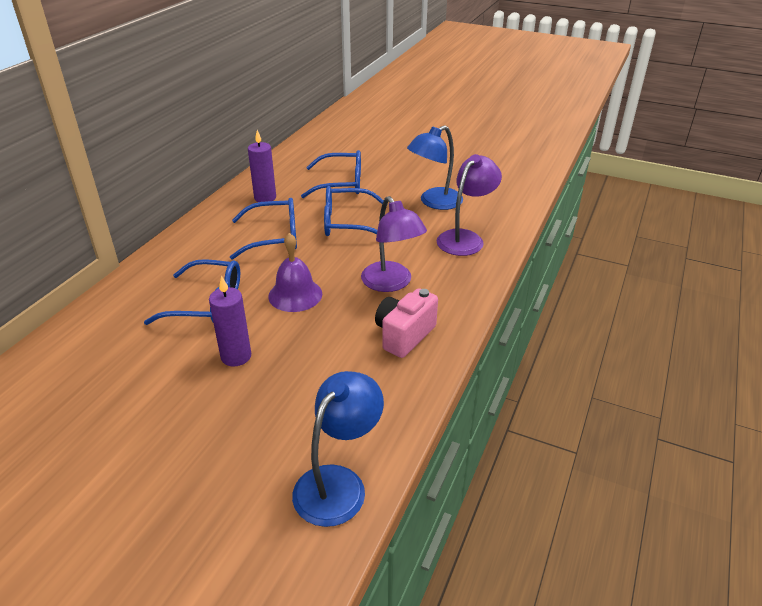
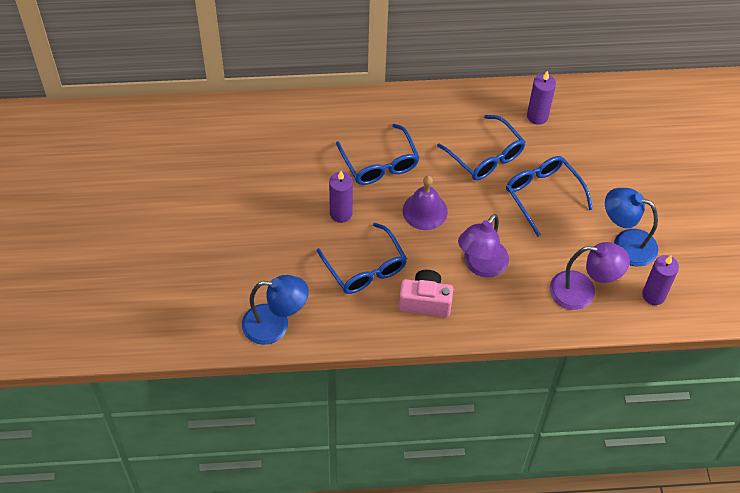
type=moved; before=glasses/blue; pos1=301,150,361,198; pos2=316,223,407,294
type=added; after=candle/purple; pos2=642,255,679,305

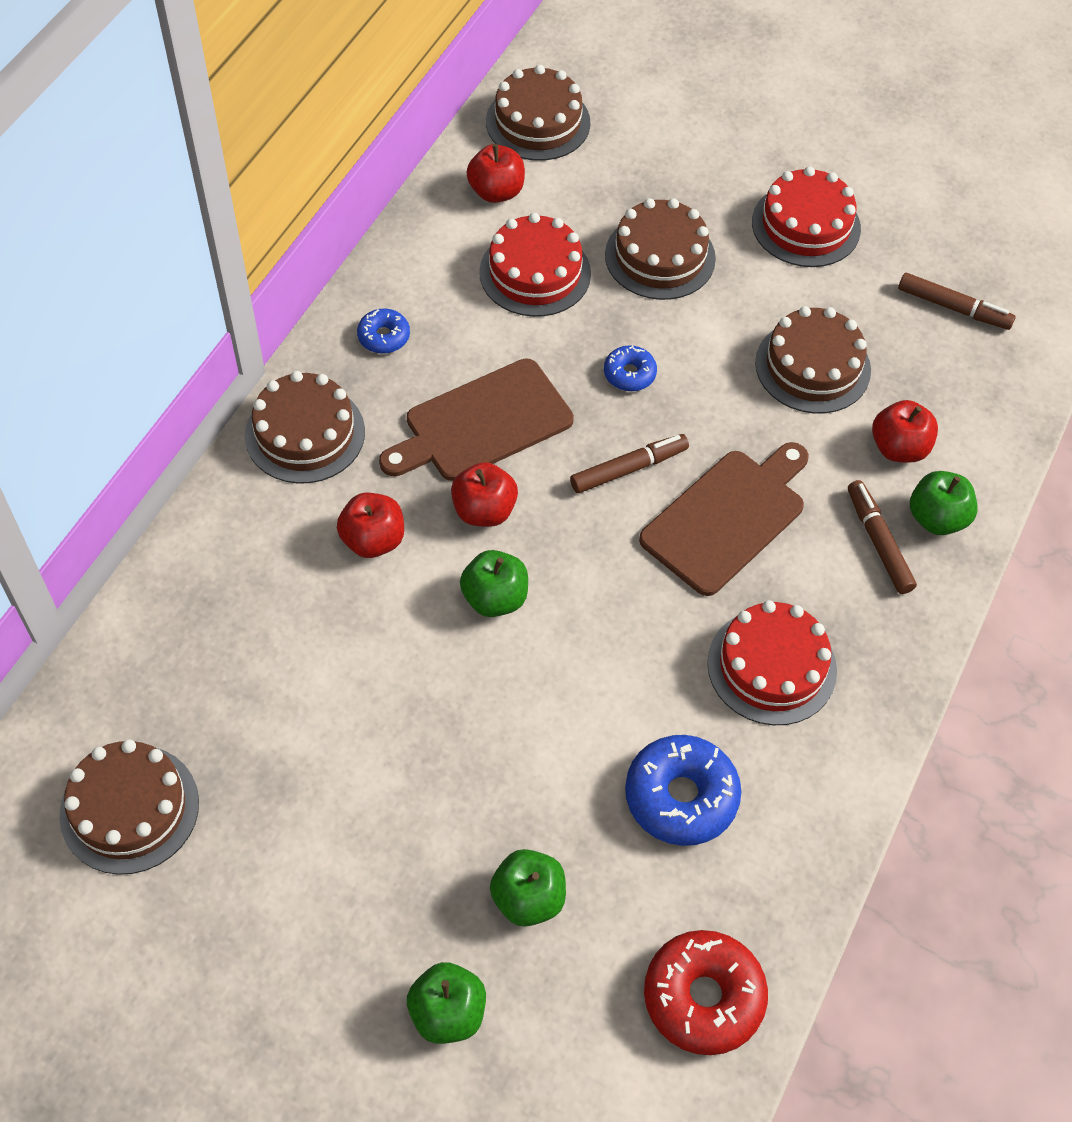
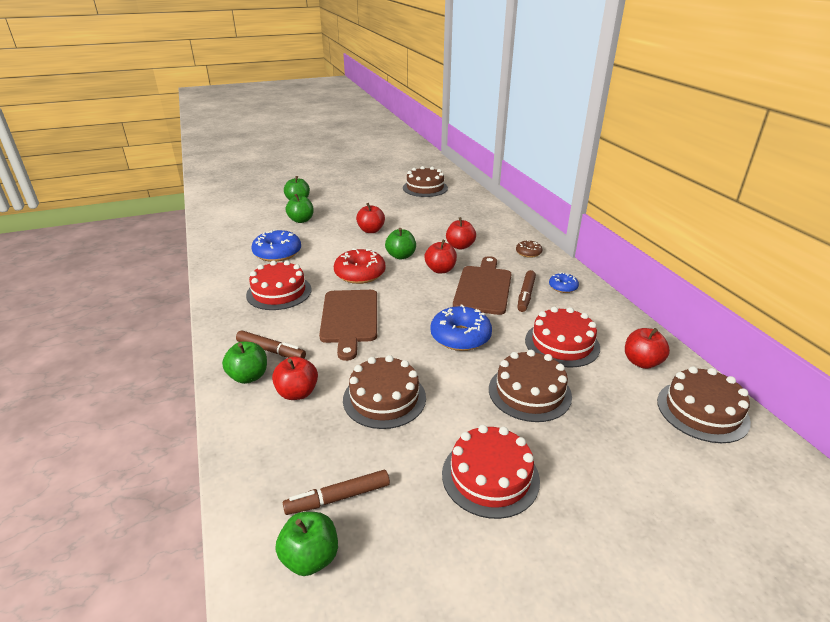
type=replaced; before=cake/brown; after=donut/brown; pos1=245,371,365,484; pos2=516,240,543,258
type=moved; before=marker/brown; pos1=570,434,689,493; pos2=517,270,536,312
type=resized; before=donut/blue; pos1=604,345,657,391; pos2=430,304,492,351; scale=1.85
type=moved; before=donut/red; pos1=644,930,768,1055; pos2=334,248,385,284
type=added; after=apple/green; pos2=275,512,338,576
type=added; after=apple/red; pos2=356,203,385,233

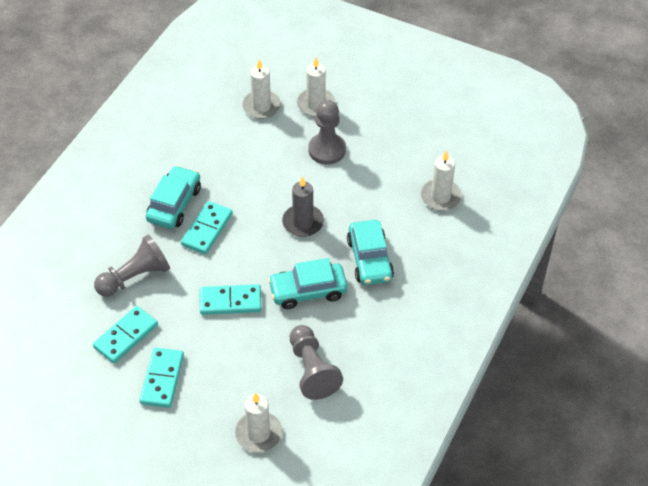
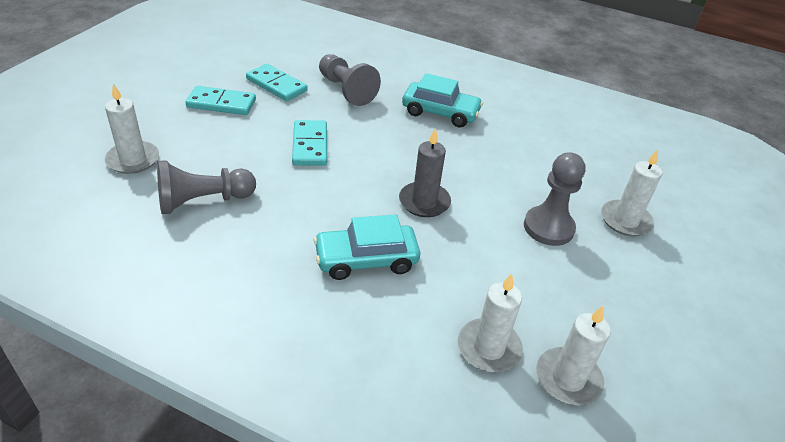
type=removed; before=domino/turquoise; pos1=181,201,233,254
type=moved; before=candle/white; pos1=242,59,281,119; pos2=536,306,611,405
type=removed; before=car/turquoise; pos1=268,258,347,309

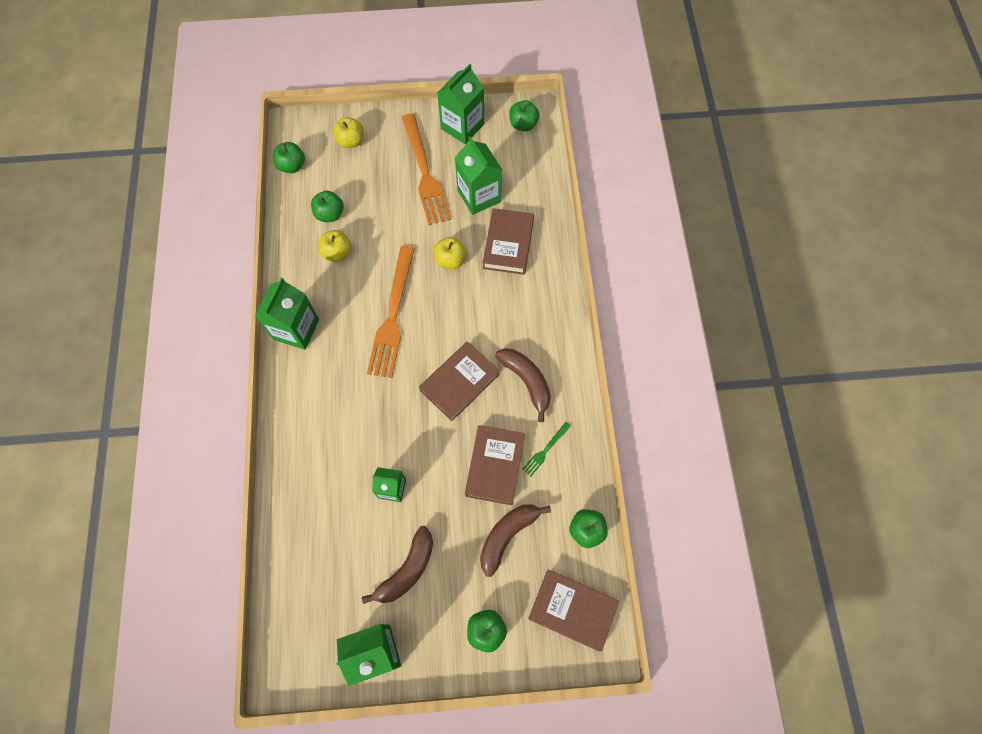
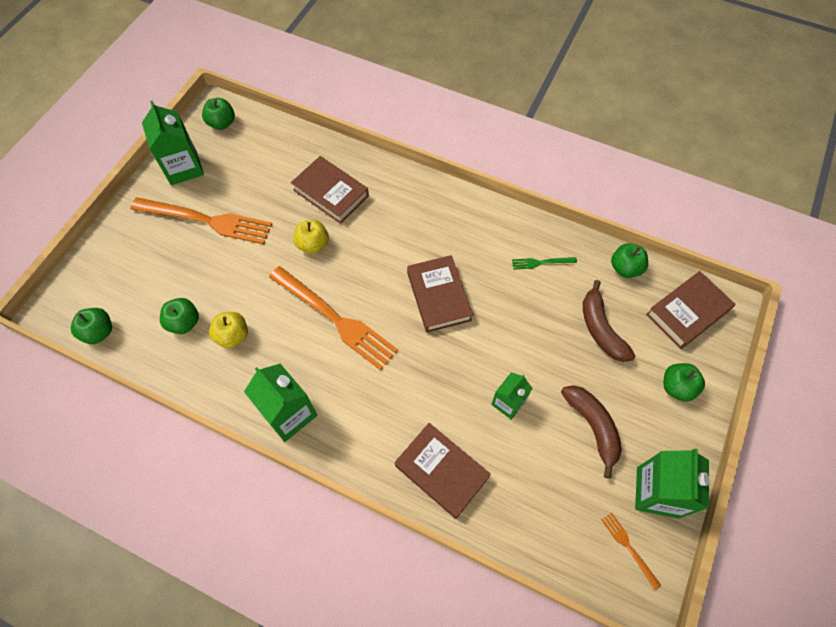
type=removed; before=apple/yellow; pos1=333,117,364,148
type=removed; before=carton/green; pos1=455,136,502,215
type=moved; before=book/brown; pos1=465,425,525,505; pos2=395,423,491,519
type=removed; before=banana/brown; pos1=495,348,551,422
type=turned; before=fork/green; pos1=522,422,571,477; pos2=512,257,577,270; turn=105
type=added; after=fork/orange; pos2=601,513,661,590

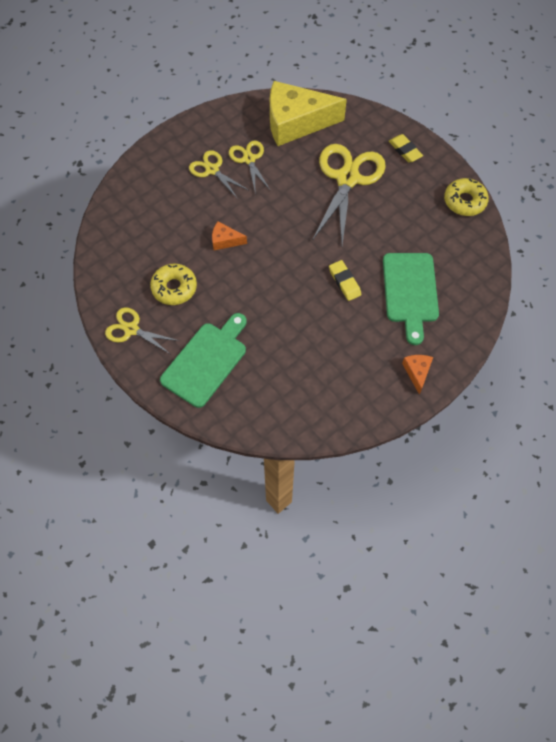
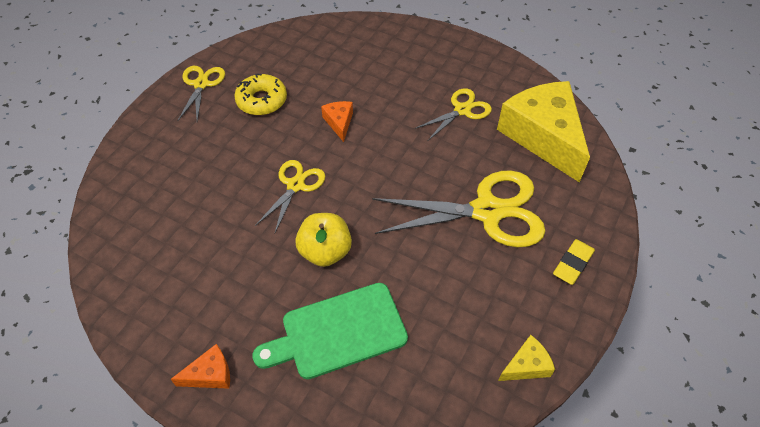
type=removed; before=cutting board/green; pos1=160,313,247,408
type=moved; before=scissors/yellow; pos1=189,150,248,199; pos2=255,160,326,234
type=replaced; before=eraser/yellow; after=apple/yellow; pos1=329,260,362,301; pos2=295,213,352,267
type=replaced; before=donut/yellow; after=cheese/yellow; pos1=444,178,489,216; pos2=498,335,555,381

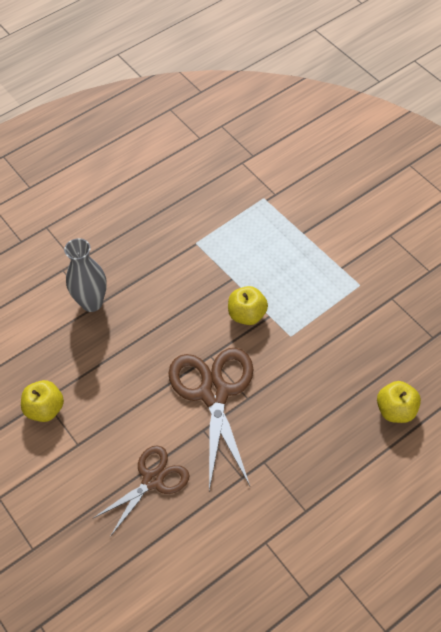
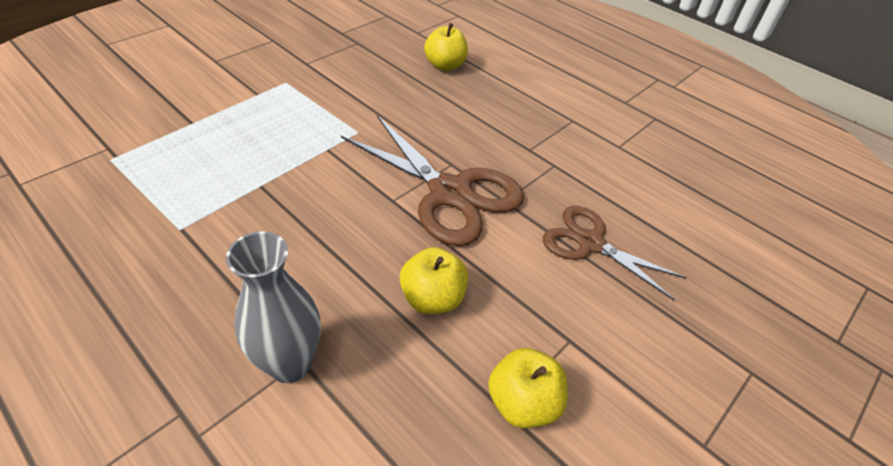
type=turned; before=scissors/brown; pos1=168,348,253,491; pos2=341,115,524,246; turn=-120
type=moved; before=apple/yellow; pos1=228,286,268,325; pos2=400,247,468,314

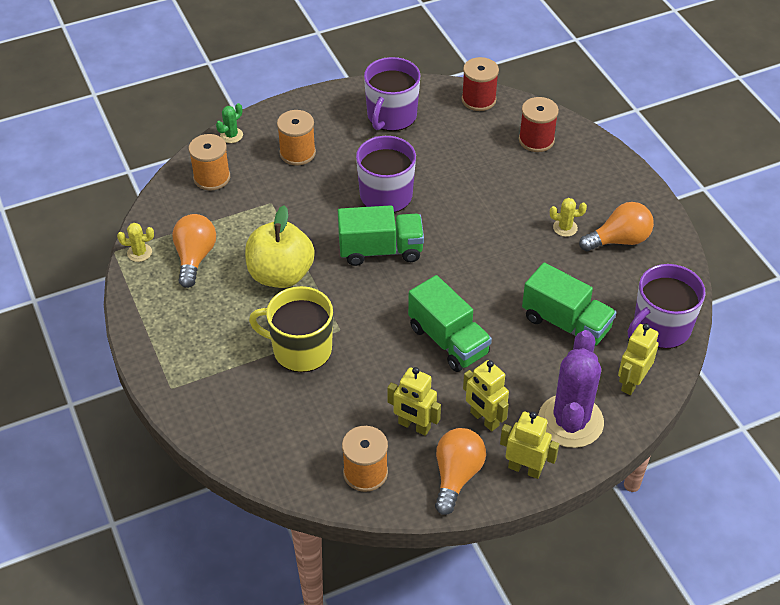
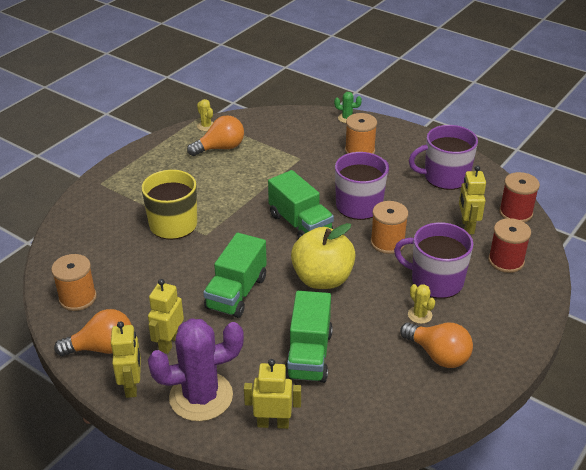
type=moved; before=spool/orange; pos1=189,134,230,191; pos2=370,201,408,254
type=moved; before=apple/yellow; pos1=245,206,315,288; pos2=291,223,356,289
type=moved; before=robot/yellow; pos1=387,367,441,436; pos2=459,165,486,234
type=moved; before=mug/purple; pos1=628,264,705,349; pos2=394,222,473,299

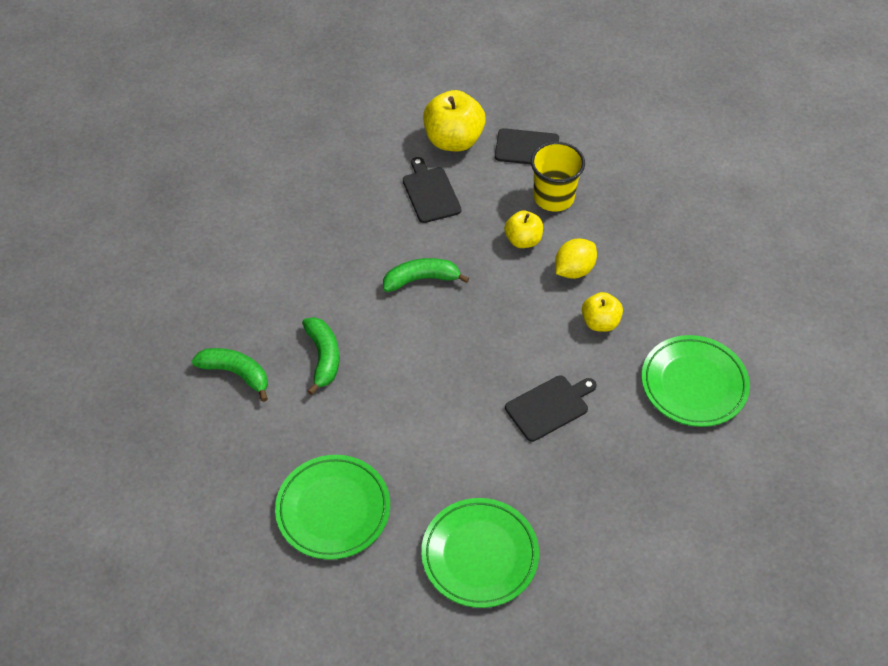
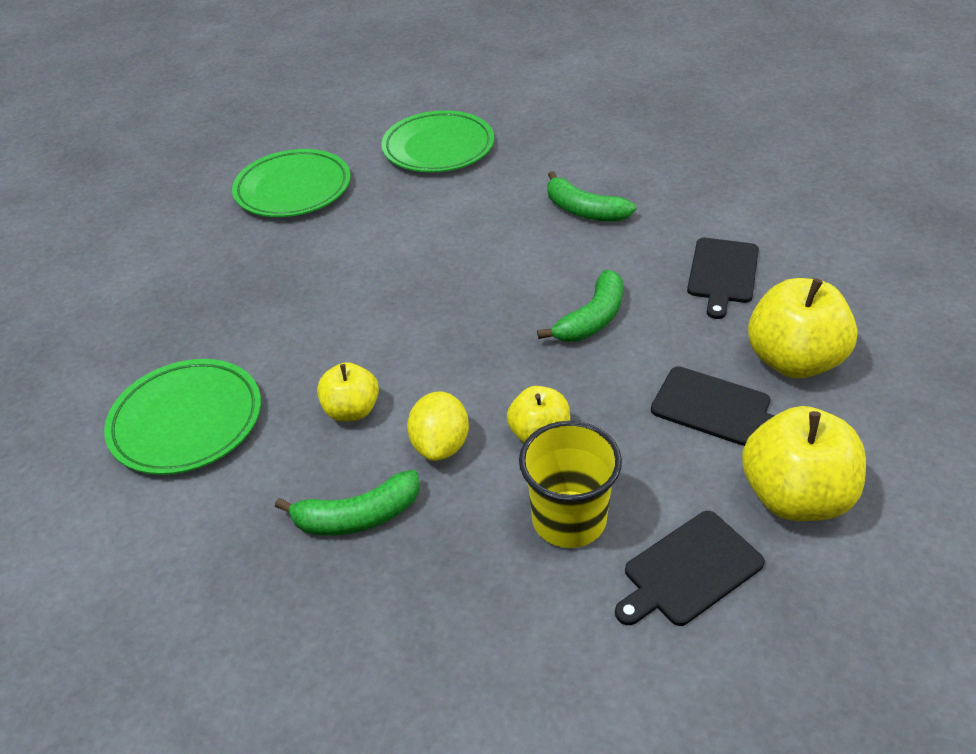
type=moved; before=banana/green; pos1=191,348,268,402; pos2=275,470,420,536
type=moved; before=cutting board/black; pos1=505,375,597,442; pos2=687,238,759,319
type=added; after=apple/yellow; pos2=748,278,858,379

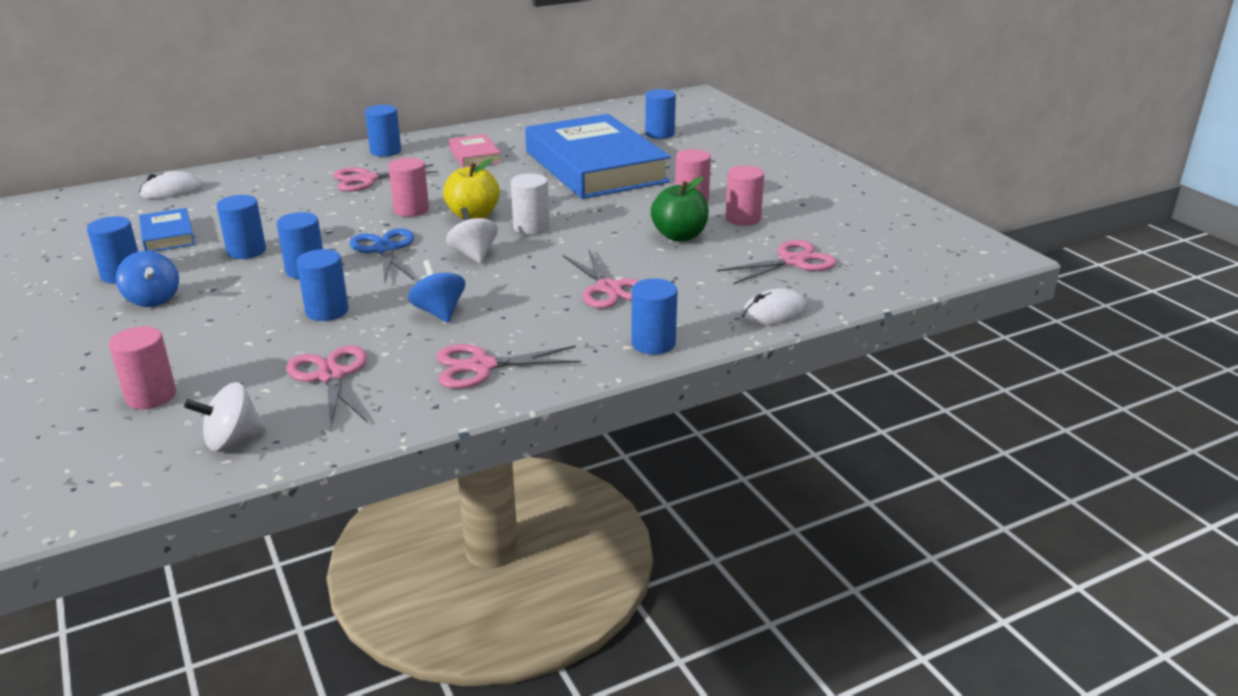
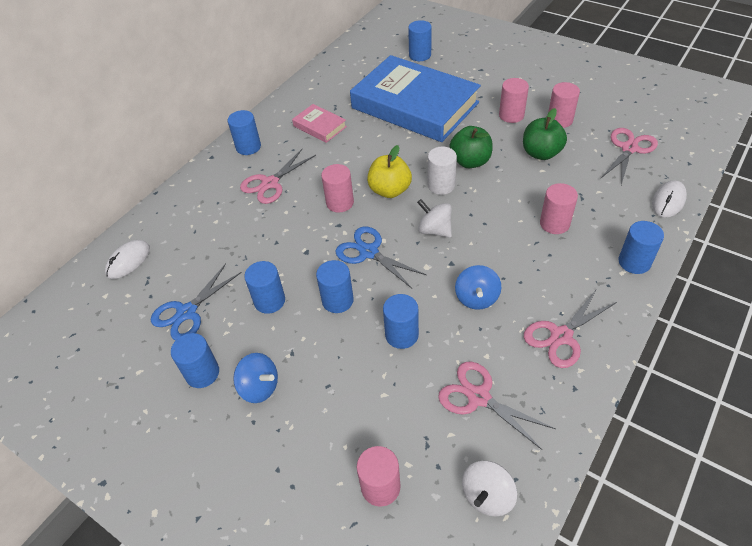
type=replaced; before=book/blue; after=scissors/blue; pos1=139,208,195,252; pos2=151,263,242,341
type=turned; before=spinning top/blue; pos1=408,260,465,323; pos2=455,265,501,310; turn=-120
type=replaced; before=scissors/pink; after=cylinder/pink; pos1=563,248,639,309; pos2=540,183,578,234
type=added; after=apple/green; pos2=449,126,493,168

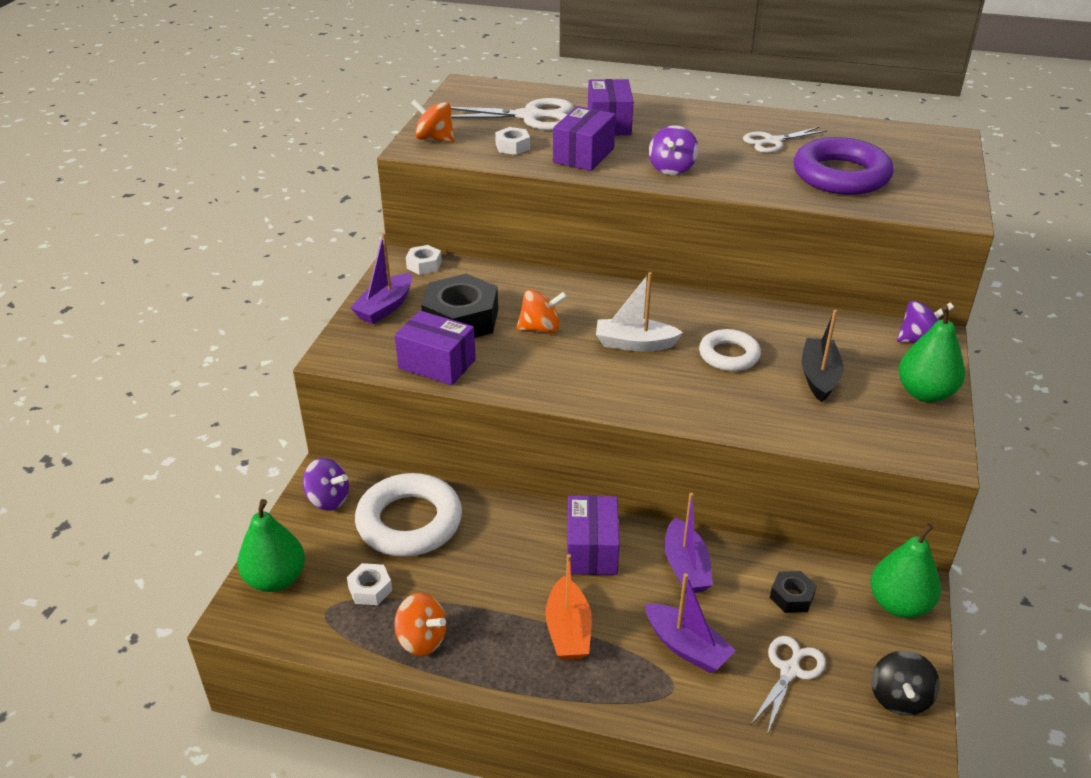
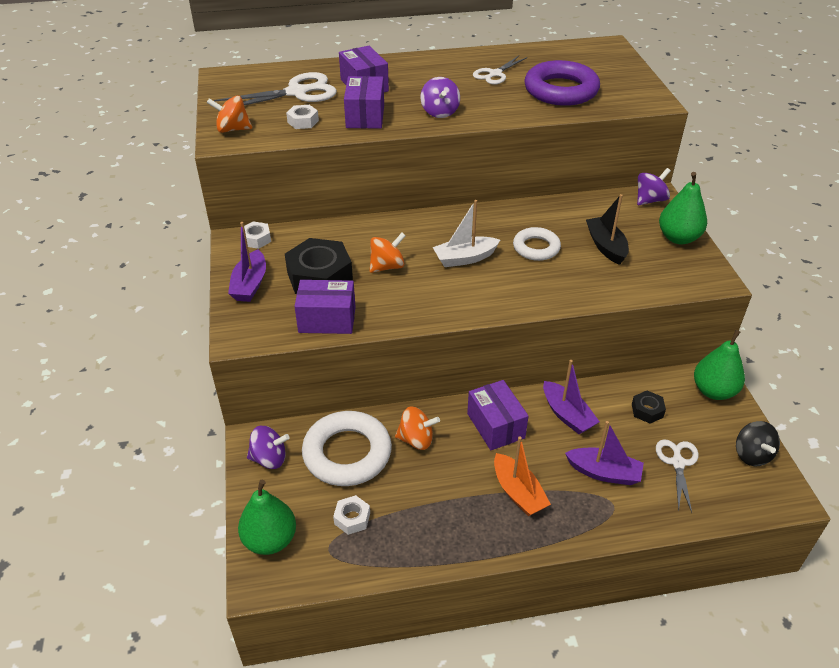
type=moved; before=spinning top/orange; pos1=394,593,446,656; pos2=395,406,440,450

